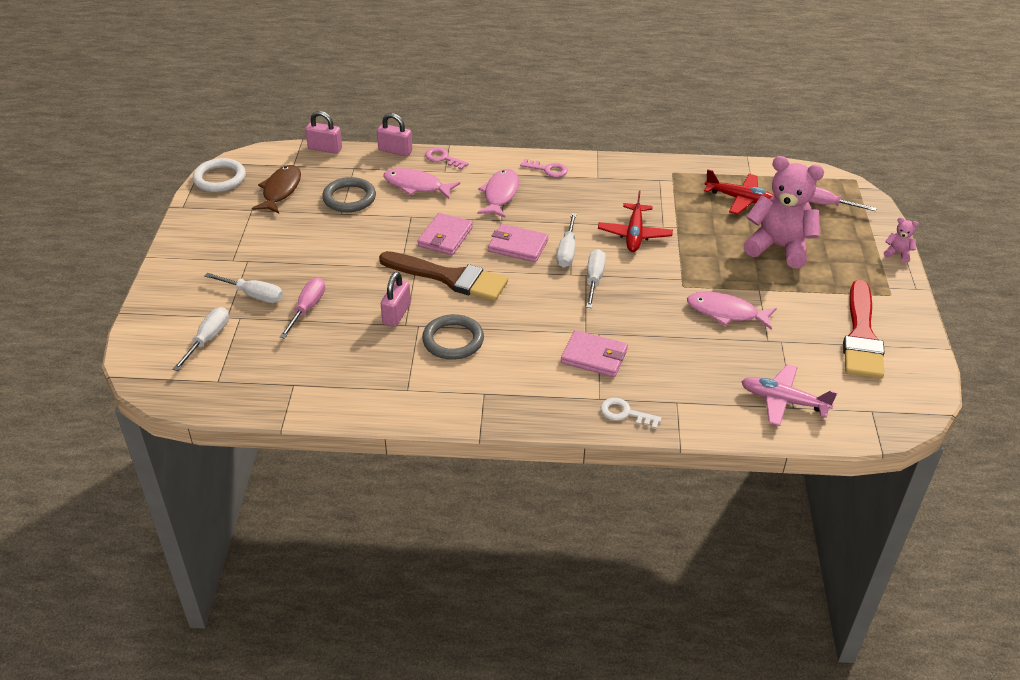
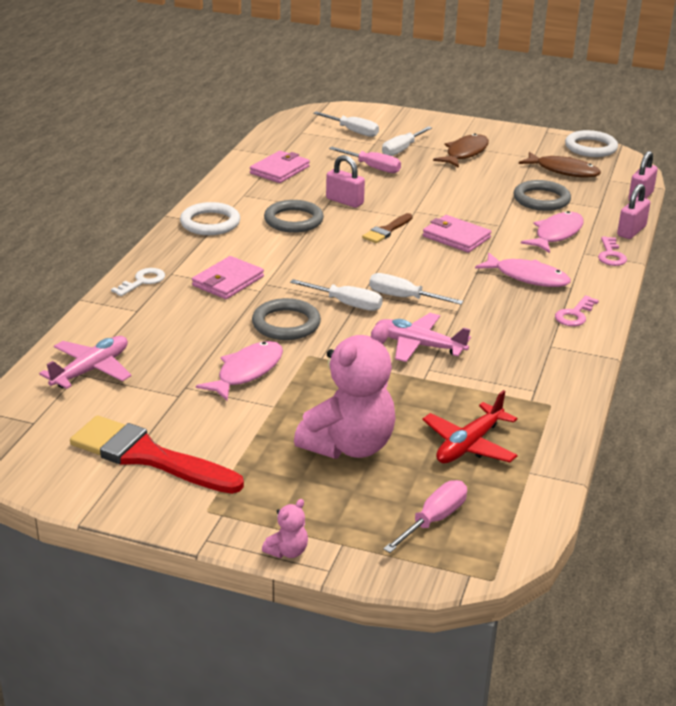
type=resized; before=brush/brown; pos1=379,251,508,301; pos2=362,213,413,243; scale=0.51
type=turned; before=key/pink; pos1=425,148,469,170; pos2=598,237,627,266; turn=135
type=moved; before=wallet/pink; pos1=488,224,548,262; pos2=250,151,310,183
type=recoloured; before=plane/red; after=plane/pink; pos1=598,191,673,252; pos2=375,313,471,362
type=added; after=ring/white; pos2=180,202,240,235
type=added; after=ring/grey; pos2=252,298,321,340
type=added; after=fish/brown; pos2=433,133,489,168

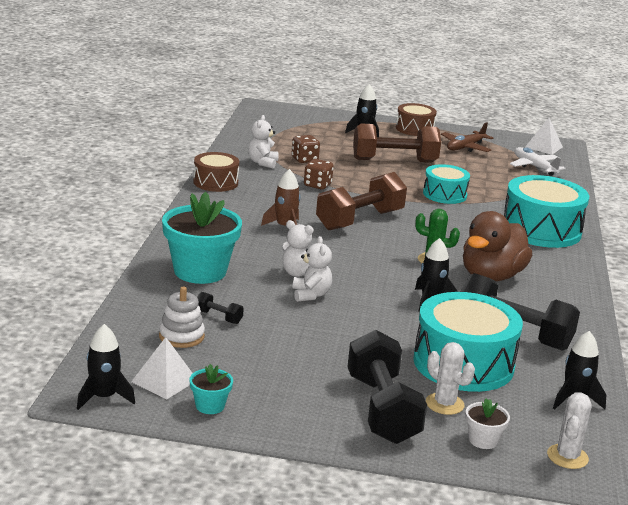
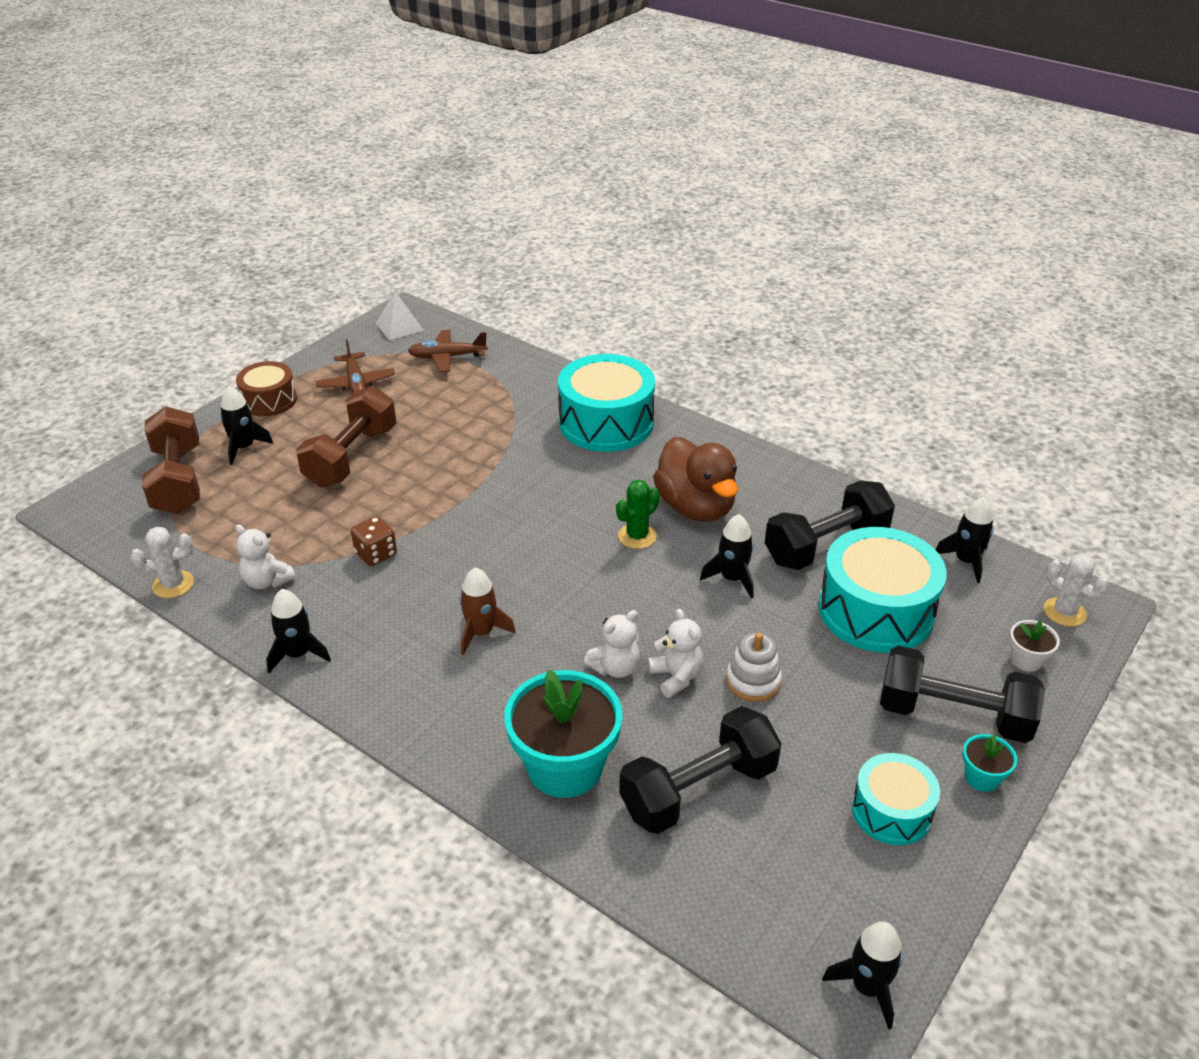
type=removed; before=pyramid/white; pos1=131,337,193,400
type=moved; before=stacking toy/white; pos1=159,287,205,348; pos2=726,632,782,702
type=moved; before=flower pot/turquoise; pos1=189,364,233,414; pos2=963,734,1017,792
type=replaced; before=drum/brown; after=rocket/black; pos1=193,152,239,192; pos2=266,589,331,673
type=resized; before=dumbbell/black; pos1=197,292,244,324; pos2=619,706,782,834; scale=2.4
type=removed; before=dice/brown; pos1=291,135,320,163
type=turned; before=teddy bear/white; pos1=293,236,332,302; pos2=648,609,703,698; turn=45
type=moved; before=dumbbell/brown; pos1=316,172,407,230; pos2=142,406,200,514
type=moved; before=drum/turquoise; pos1=423,164,470,204; pos2=852,753,940,845
type=moved; before=cactus/white; pos1=426,342,475,415; pos2=131,527,194,598
type=recoloured; before=plane/white; after=plane/brown; pos1=510,147,566,176; pos2=408,330,488,372

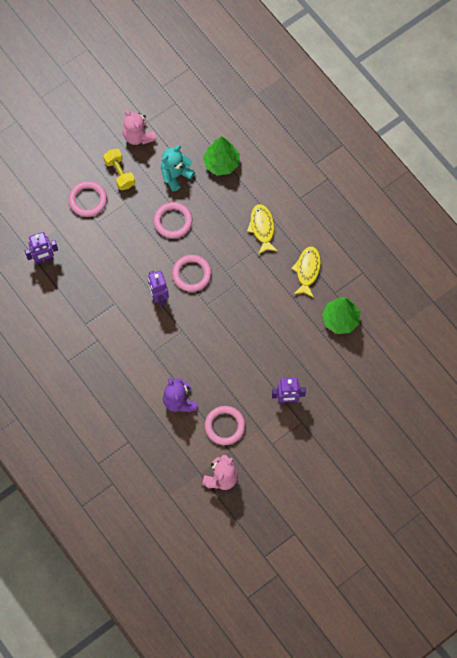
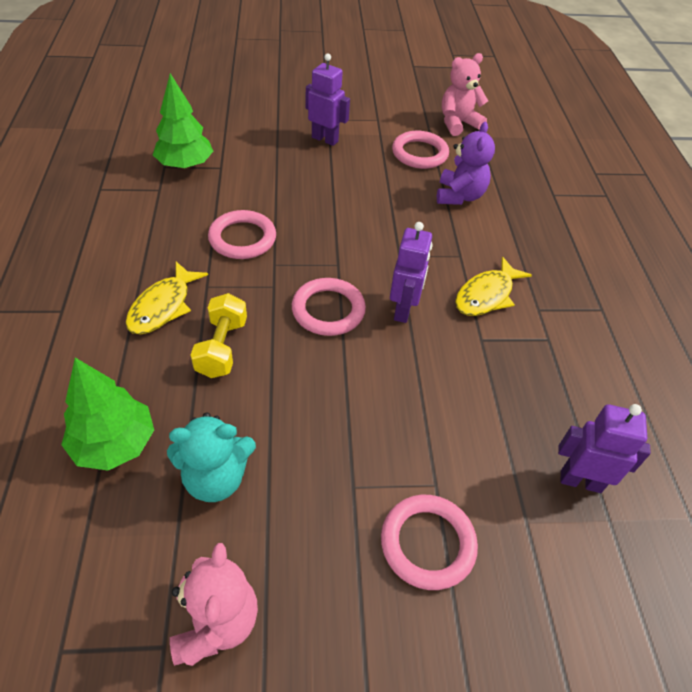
type=moved; before=dumbbell/yellow; pos1=103,149,135,190; pos2=191,293,247,378
type=moved; before=ring/pink; pos1=154,202,192,238; pos2=208,210,276,259
type=moved; before=fish/yellow; pos1=291,246,321,298; pos2=455,257,532,316

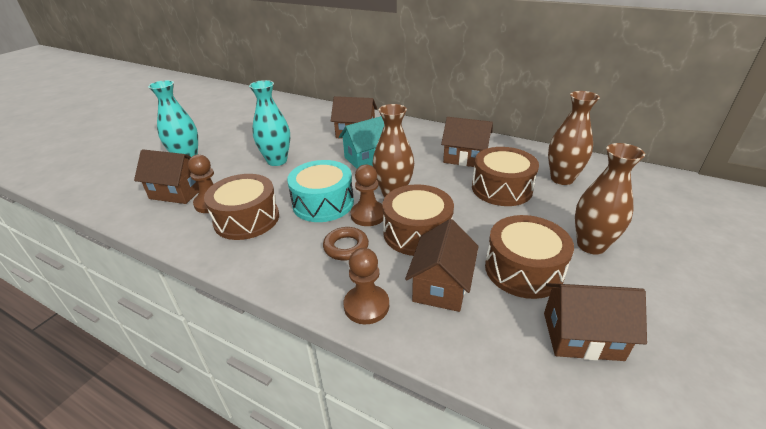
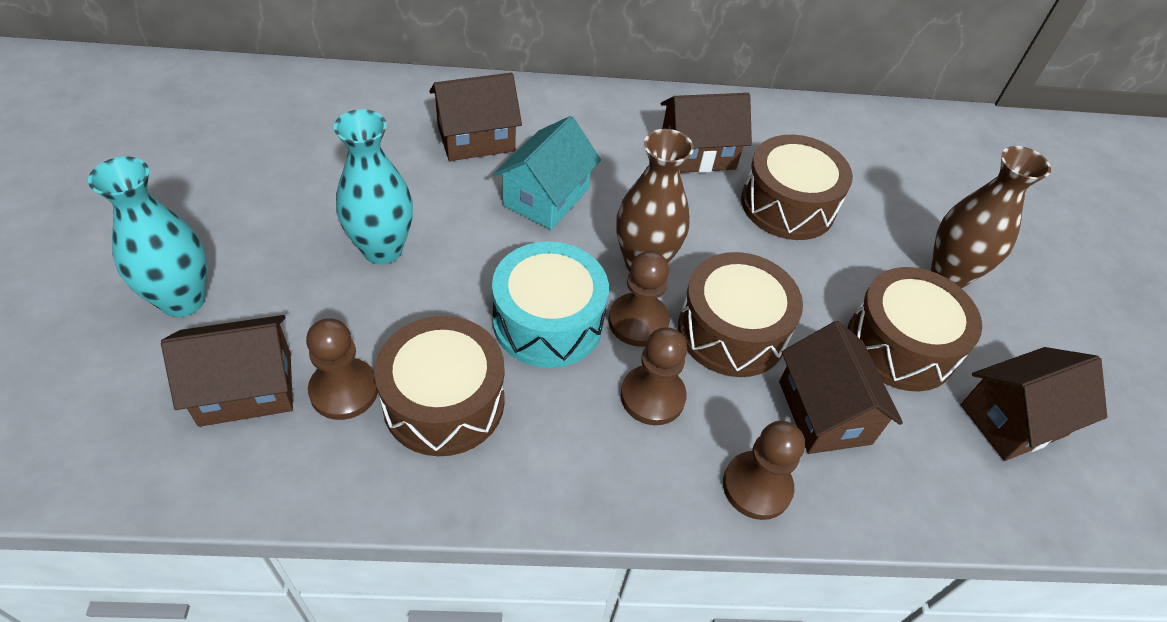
type=replaced; before=ring/brown; after=pawn/brown; pos1=323,227,369,261; pos2=621,327,687,425
type=removed; before=vase/brown; pos1=548,91,600,185

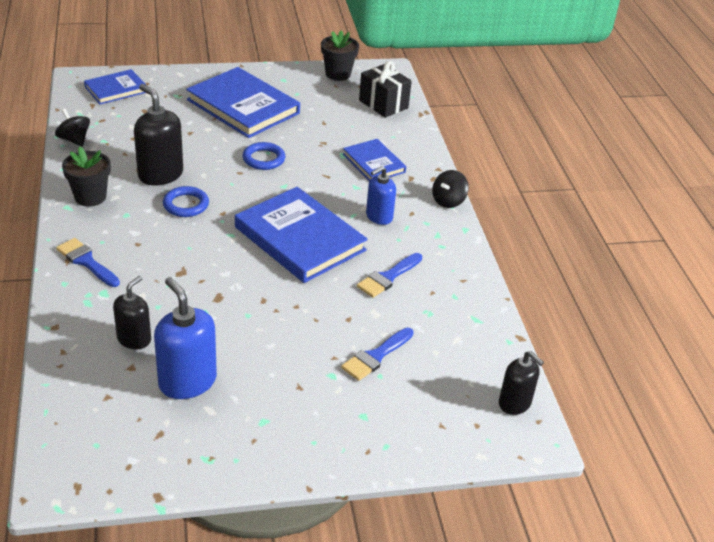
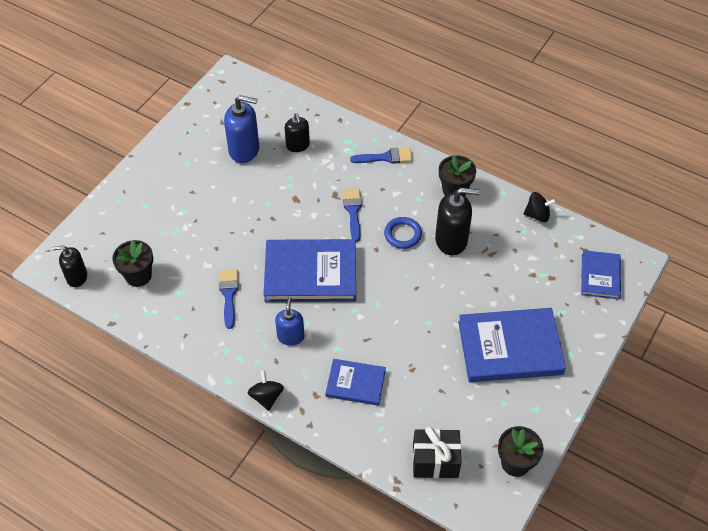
type=removed; before=ring/blue; pos1=242,142,285,170
type=moved; before=brush/blue; pos1=341,328,414,381; pos2=343,189,362,242
type=added; after=flower pot/black; pos2=112,240,153,287

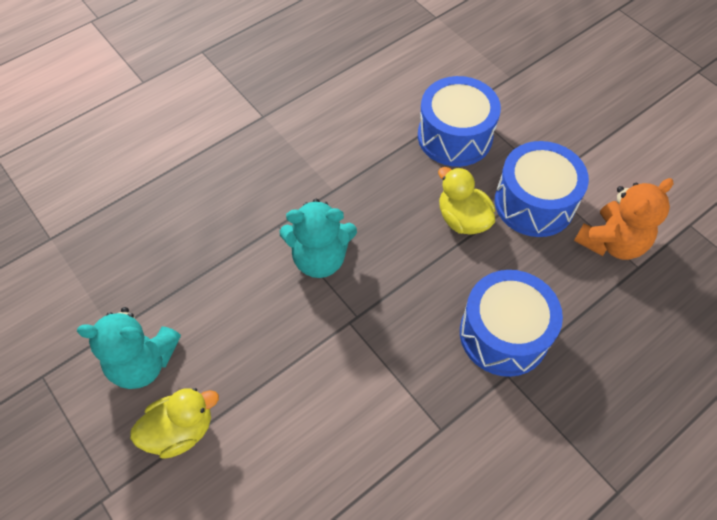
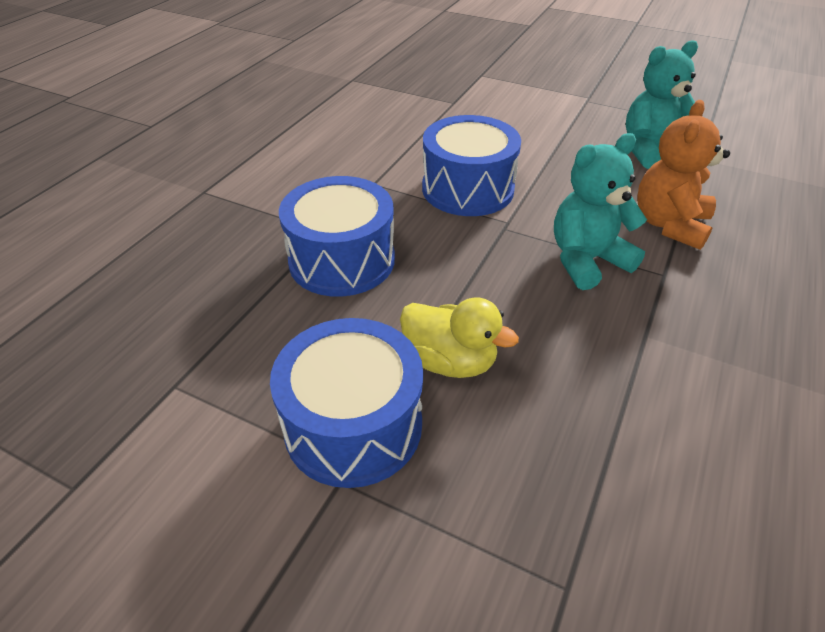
type=removed; before=duck/yellow; pos1=130,388,219,459
type=moved; before=drum/blue; pos1=418,76,501,167; pos2=422,115,521,216
type=moved; before=teddy bear/orange; pos1=574,178,673,260; pos2=637,100,730,250

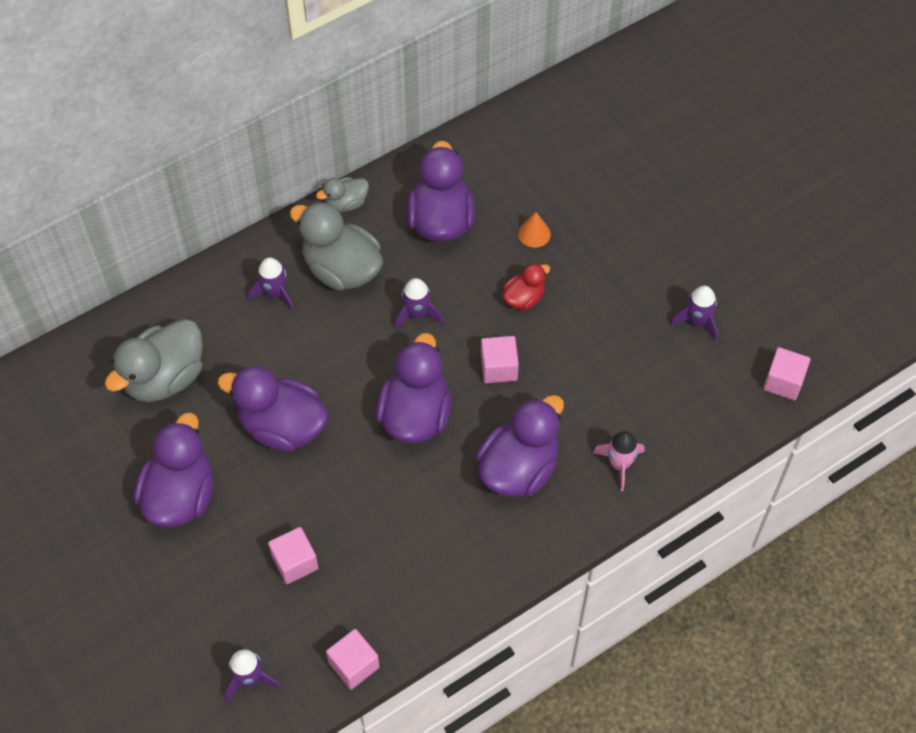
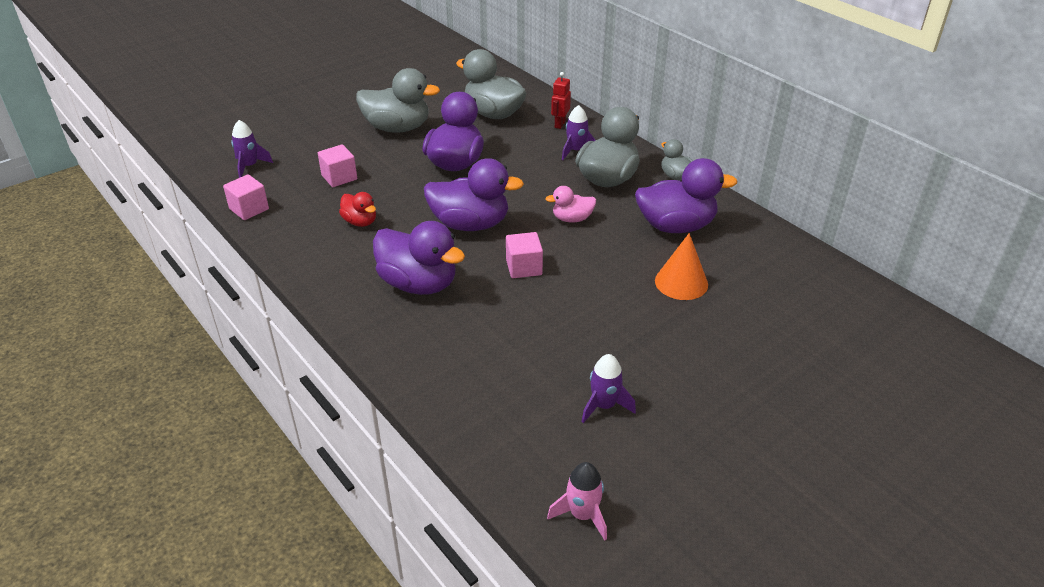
type=recoloured; before=duck/purple; after=duck/grey; pos1=134,413,214,527; pos2=356,68,440,133
type=replaced; before=rocket/purple; after=duck/pink; pos1=394,278,443,330; pos2=546,186,596,223
type=moved; before=duck/red; pos1=503,263,550,310; pos2=339,192,376,227
type=resized; before=cone/orange; pos1=518,212,551,248; pos2=655,233,708,300; scale=1.61
type=moved; before=rocket/pink; pos1=593,431,645,491; pos2=547,462,607,540
type=removed; before=cube/pink; pos1=763,347,810,400
type=added; after=robot/red; pos2=551,72,571,129

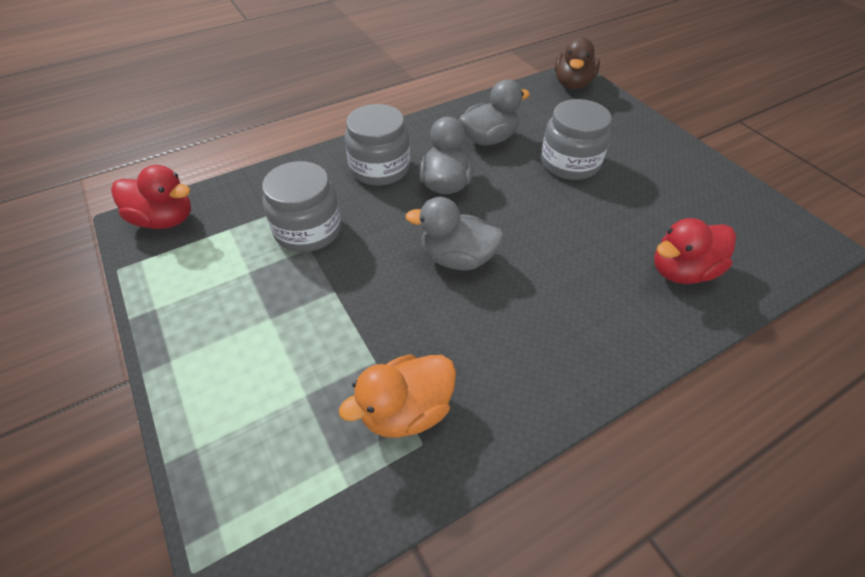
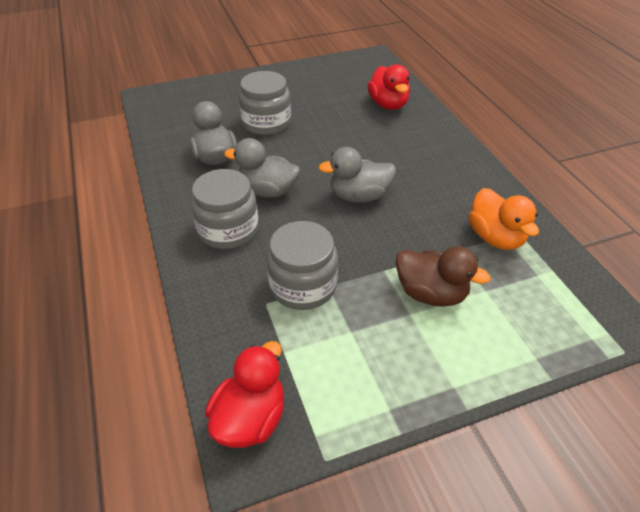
type=turned; before=duck/grey; pos1=405,197,504,270; pos2=319,147,396,203; turn=60
type=moved; before=duck/brown; pos1=555,37,600,89; pos2=396,246,491,307

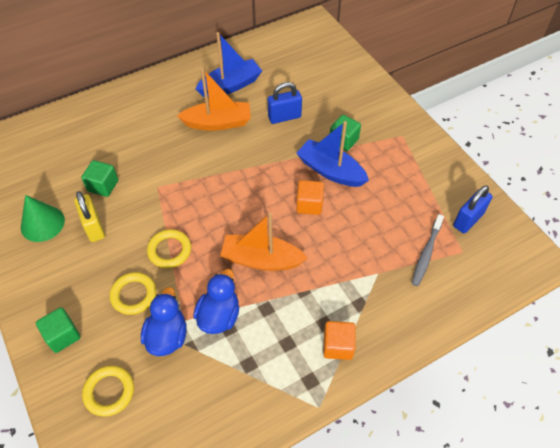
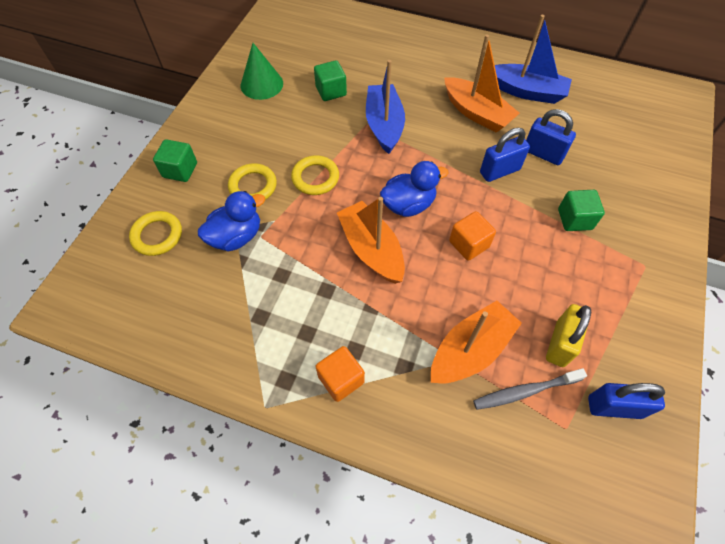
type=moved; before=padlock/yellow; pos1=74,191,105,242; pos2=546,304,591,367
type=moved; before=duck/blue; pos1=193,269,239,334; pos2=380,161,448,217
type=moved; before=boat/blue; pos1=296,121,369,187; pos2=366,60,405,154
type=added; after=boat/orange; pos2=431,301,522,383
type=added; after=padlock/blue; pos2=480,128,530,182

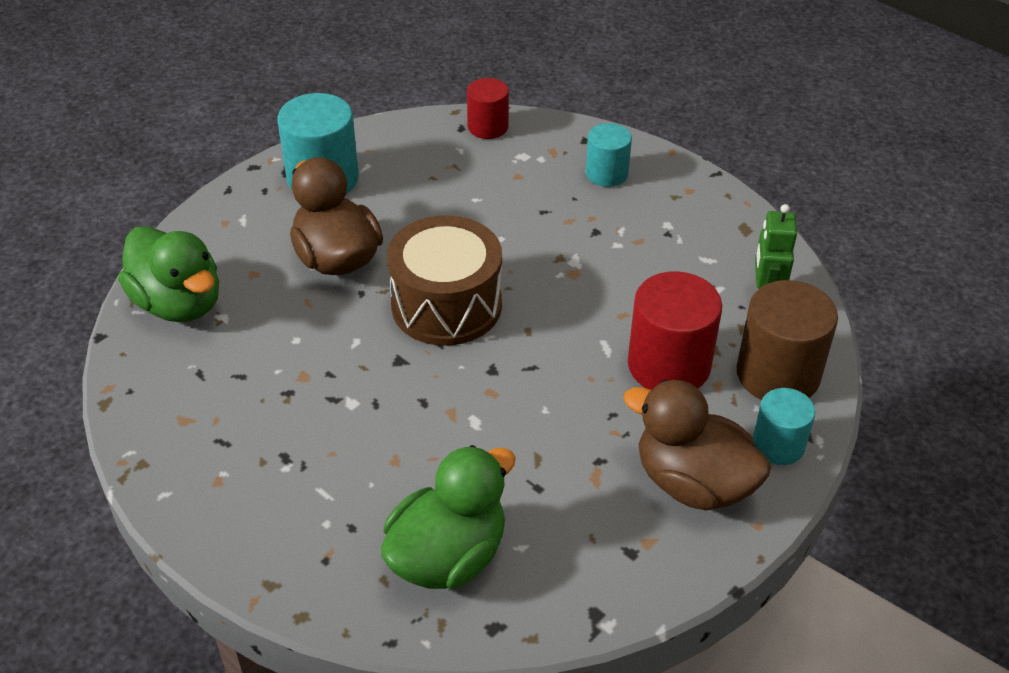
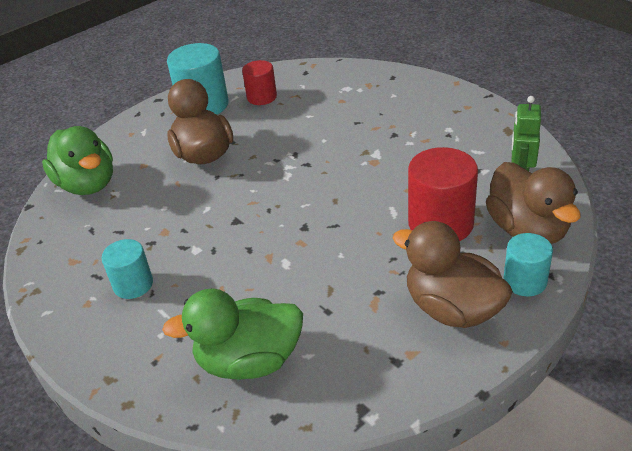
type=turned; before=duck/green; pos1=381,445,516,589; pos2=162,288,303,380; turn=-150
type=removed; before=drum/brown; pos1=387,215,502,346
type=moved; before=cylinder/red; pos1=467,78,509,139; pos2=242,60,277,105
type=moved; before=cylinder/turquoise; pos1=586,123,632,187; pos2=102,239,153,299
type=replaced; before=cylinder/brown; after=duck/brown; pos1=736,280,838,400; pos2=486,162,581,244

